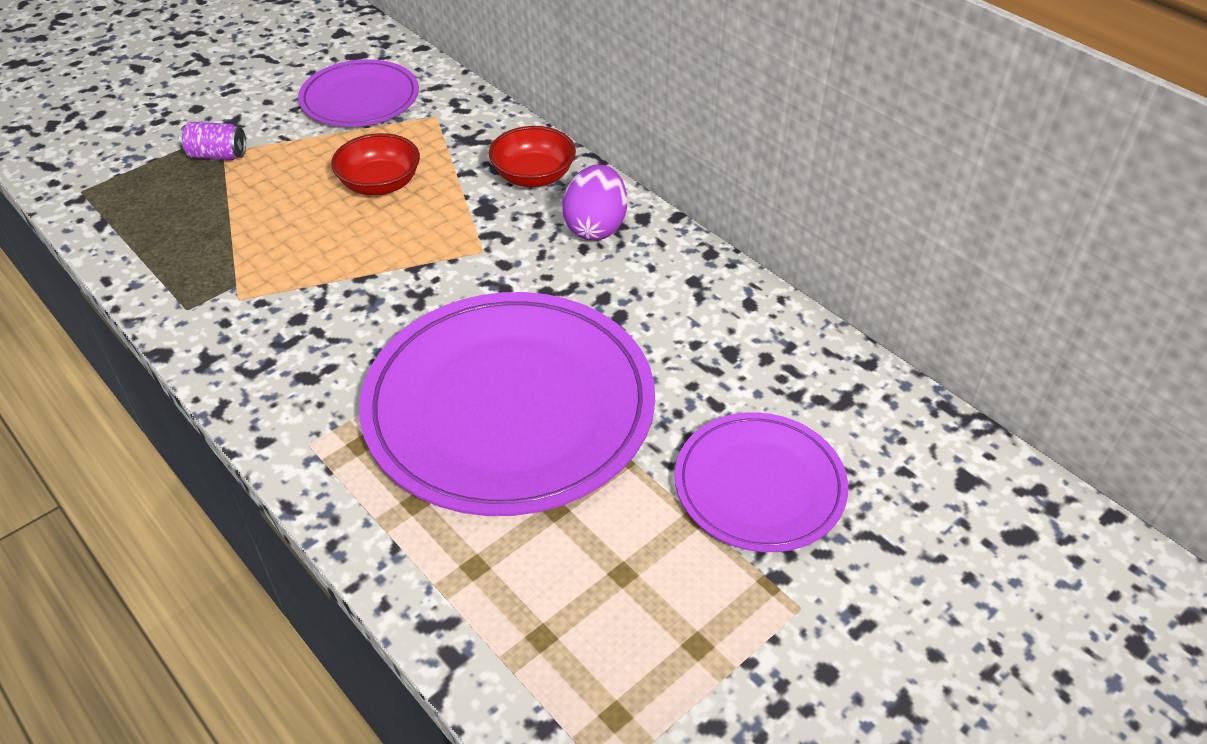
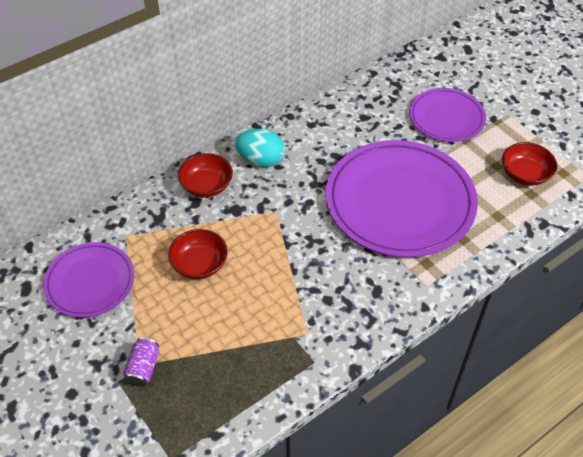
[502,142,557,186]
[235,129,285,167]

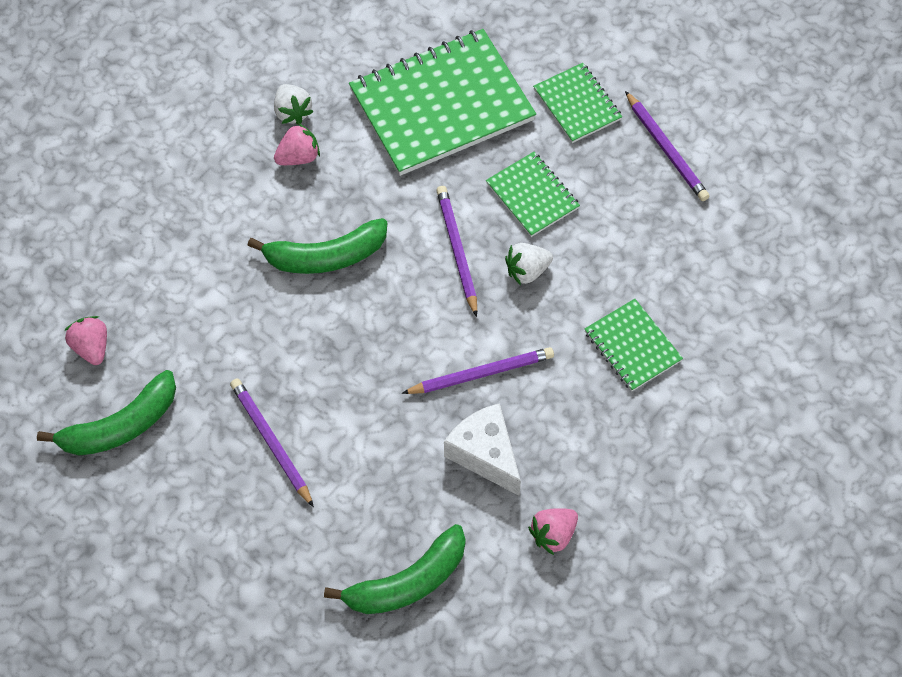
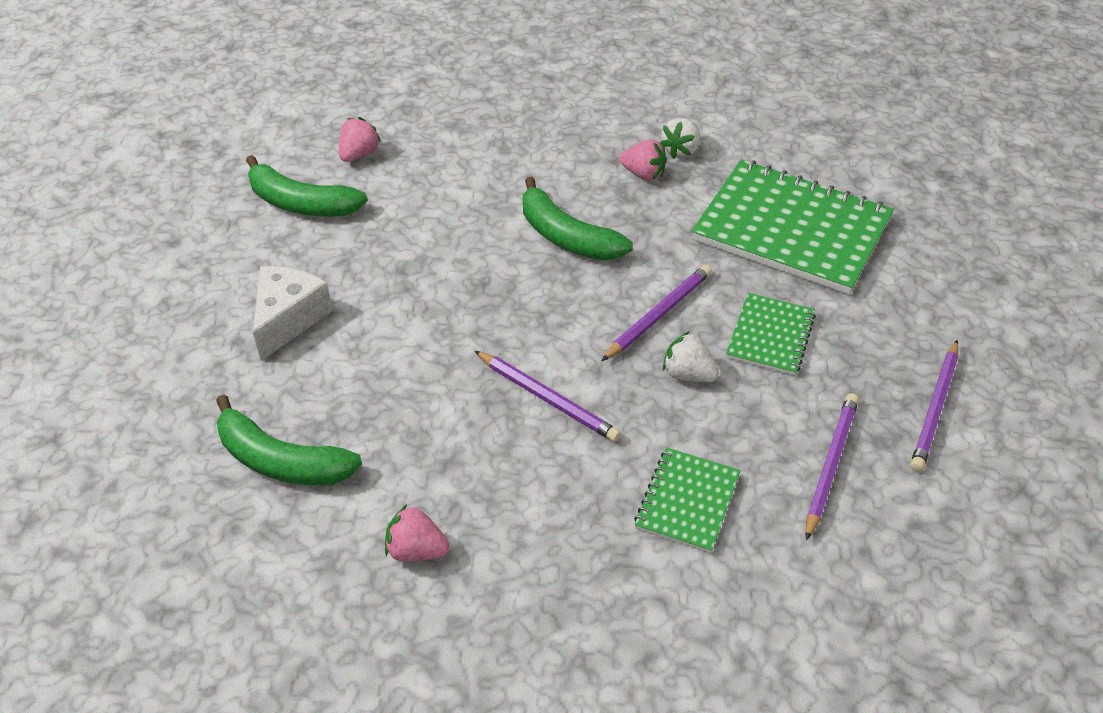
[533,63,622,143] (first image)
[805,393,859,541]
[253,266,333,361]

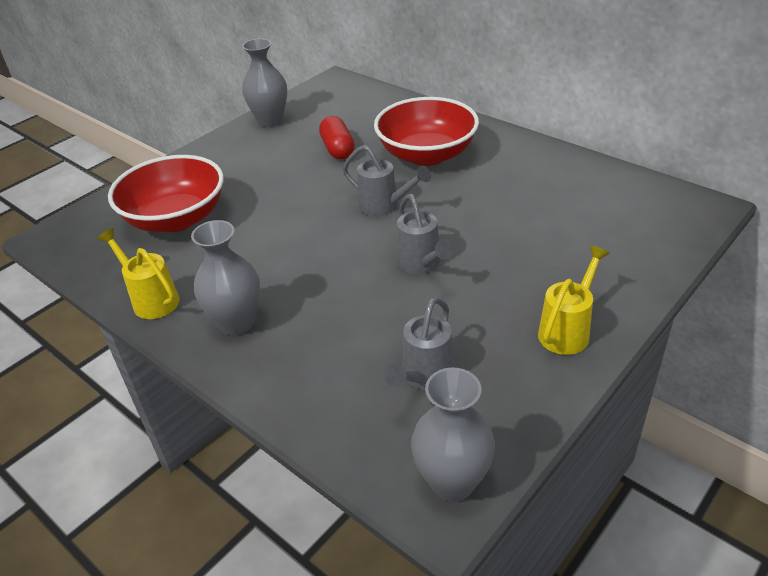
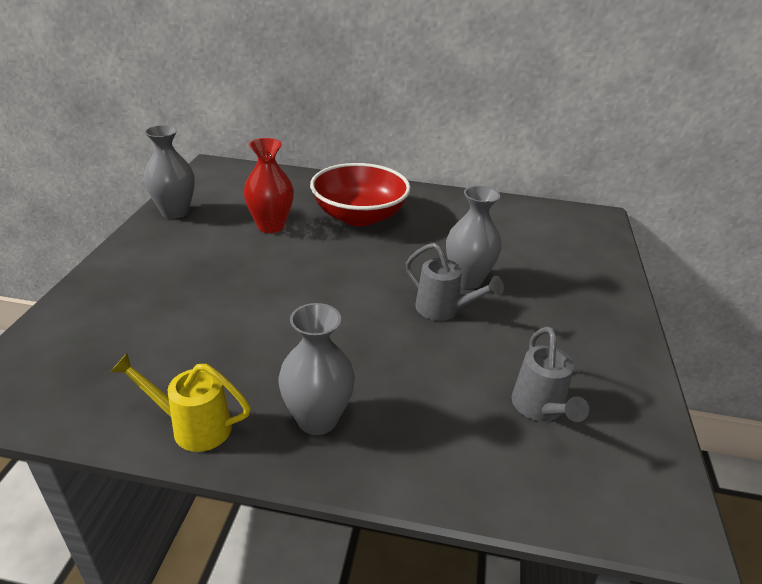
[108,155,224,232] (first image)
[343,145,431,216] (first image)
[538,246,610,355] (first image)
[446,186,502,289]
[244,138,294,233]

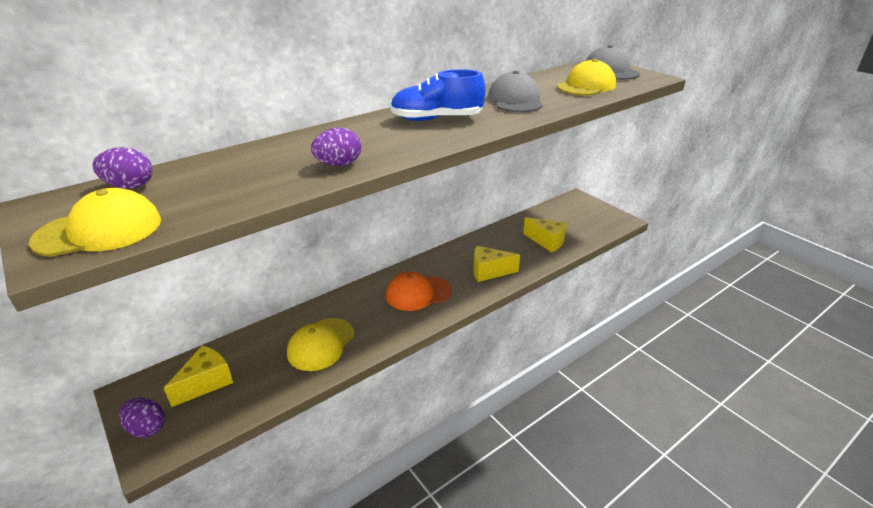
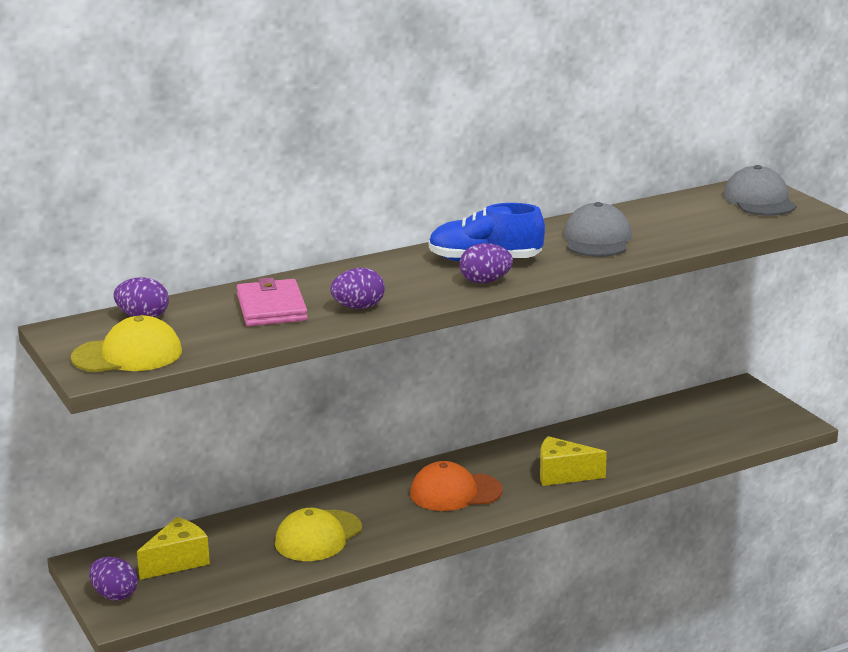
[523,217,567,253] (first image)
[557,59,616,96] (first image)
[237,277,308,326]
[460,243,513,283]

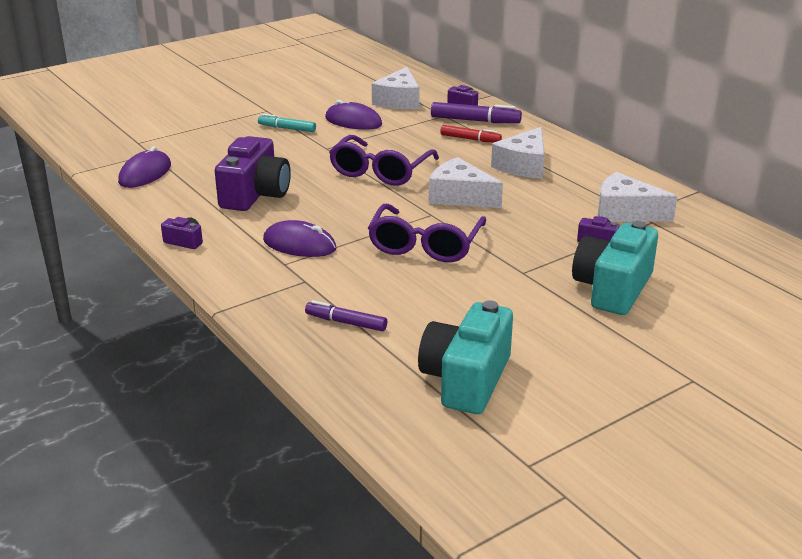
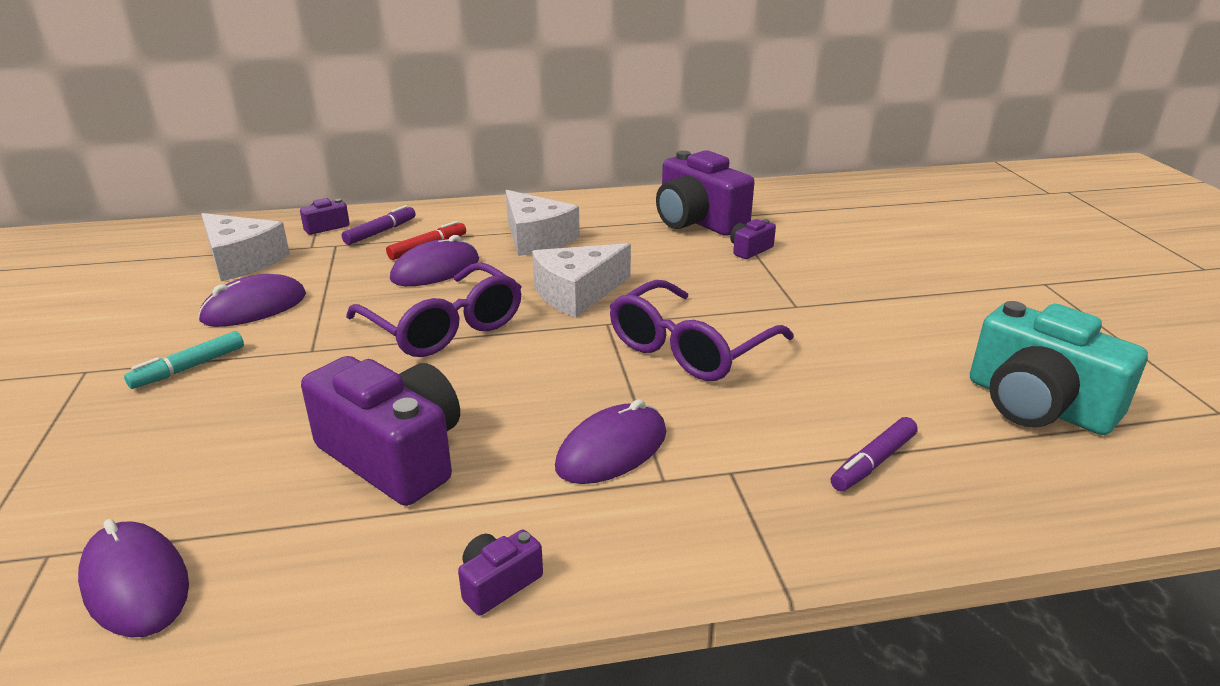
[572,221,658,315] (first image)
[390,235,479,286]
[656,150,754,236]
[610,280,794,381]
[342,205,416,245]

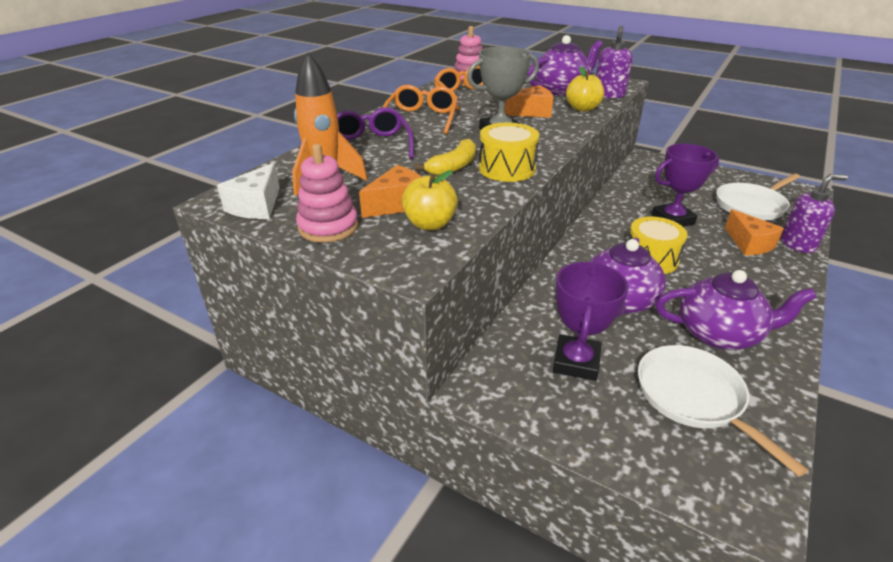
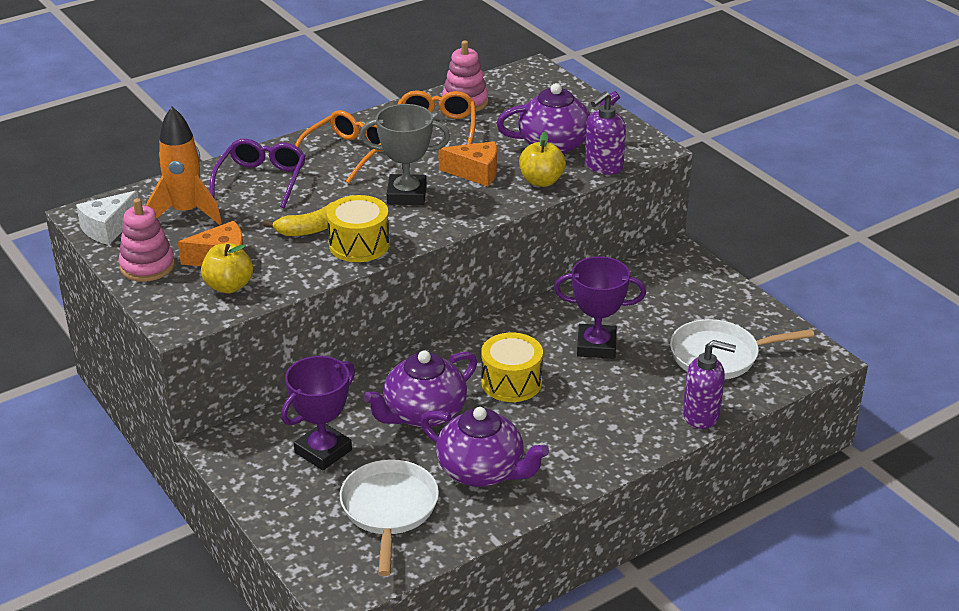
[725,209,784,255] (first image)

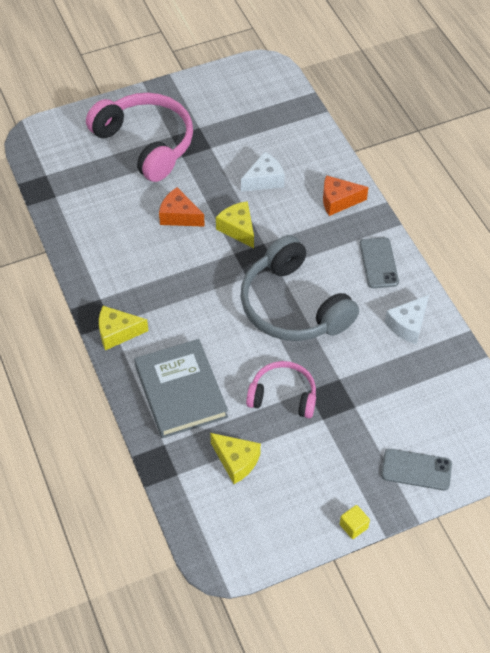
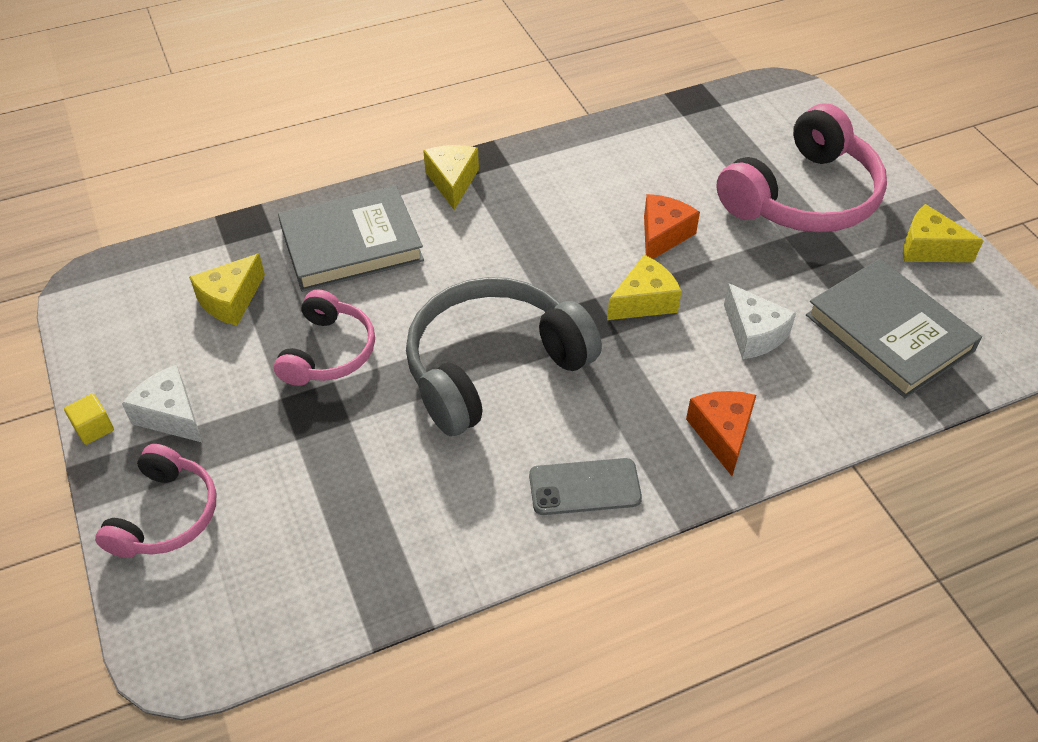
[806,259,982,399]
[903,204,984,262]
[122,365,202,442]
[95,444,216,558]

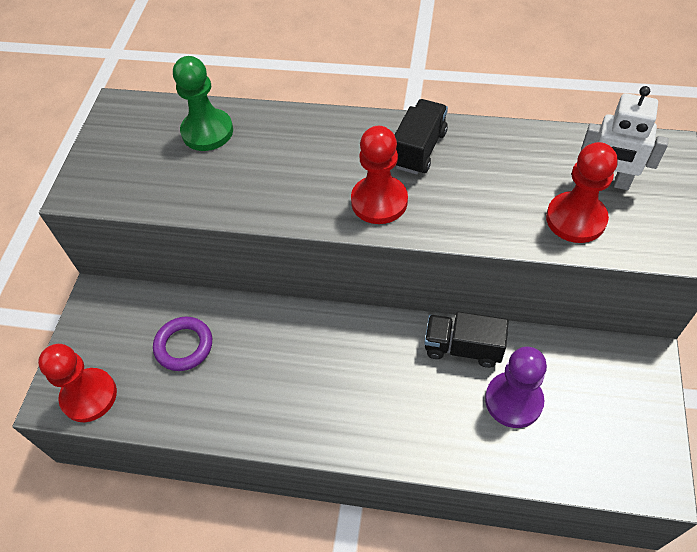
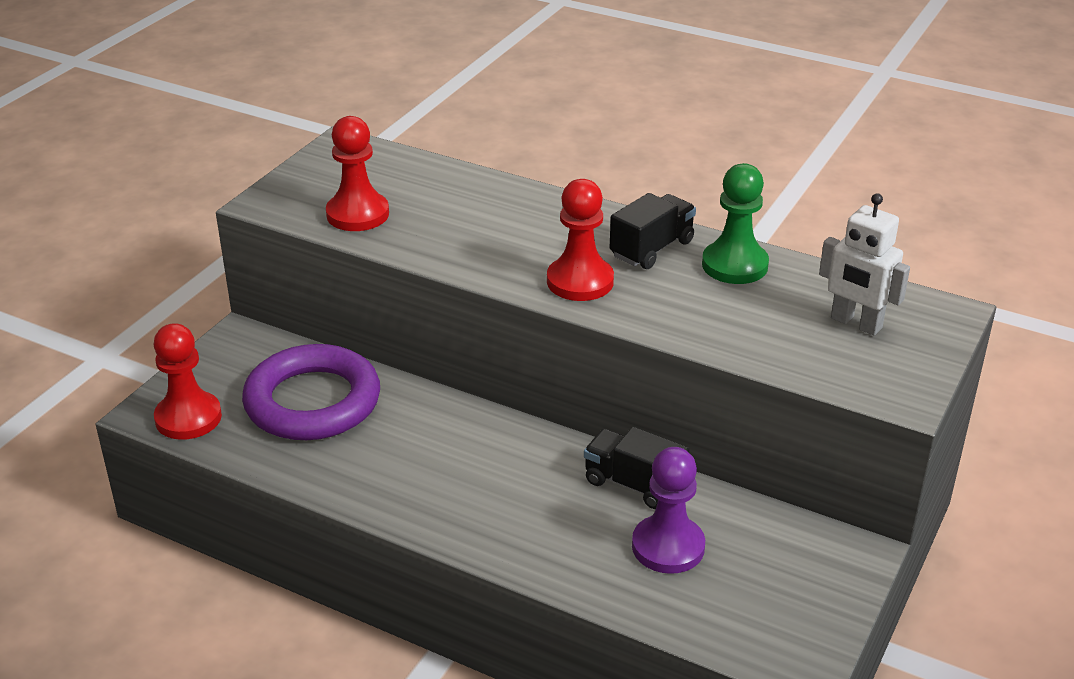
[702,163,769,284]
[326,116,389,231]
[242,344,380,440]

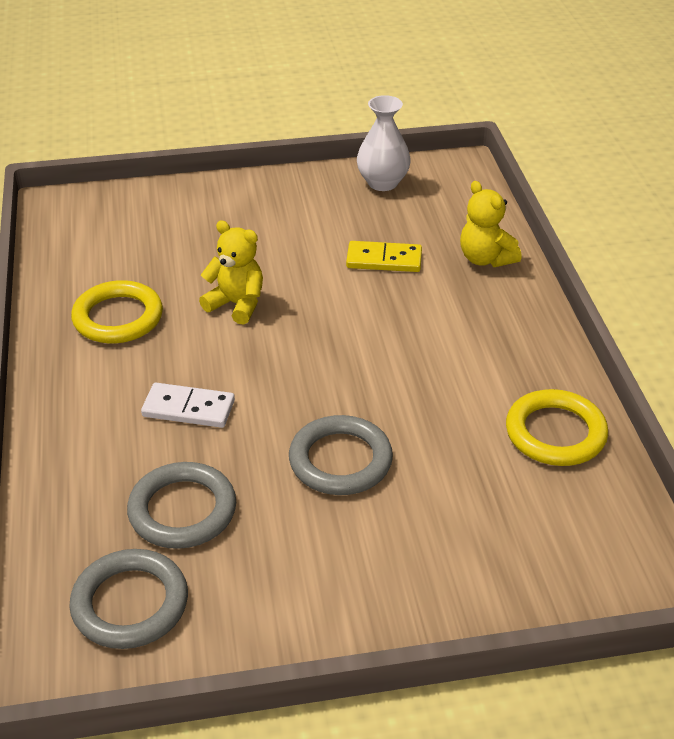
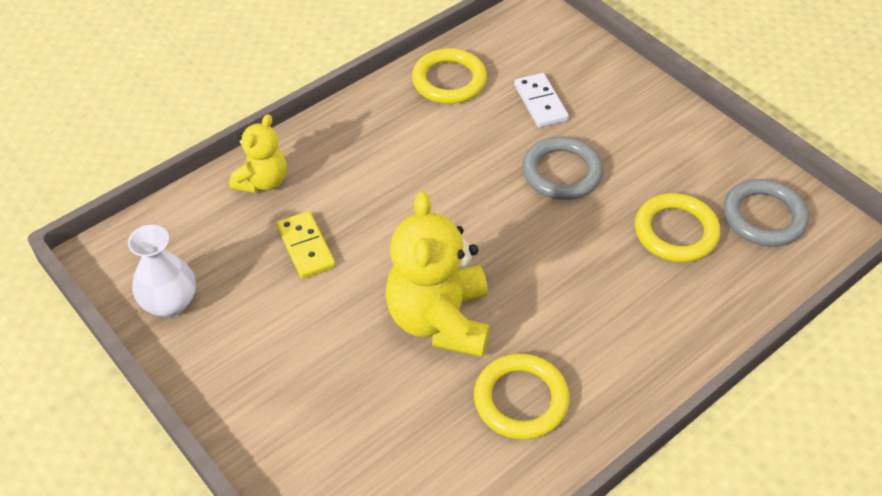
[514,73,569,127]
[635,193,720,262]
[385,191,490,357]

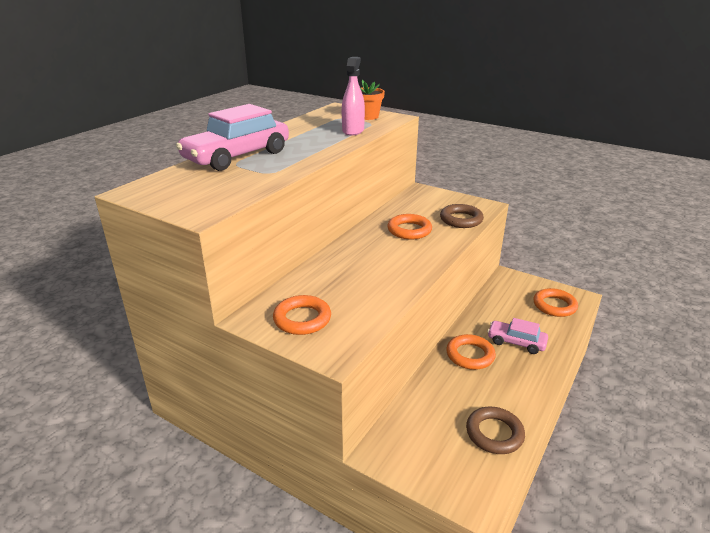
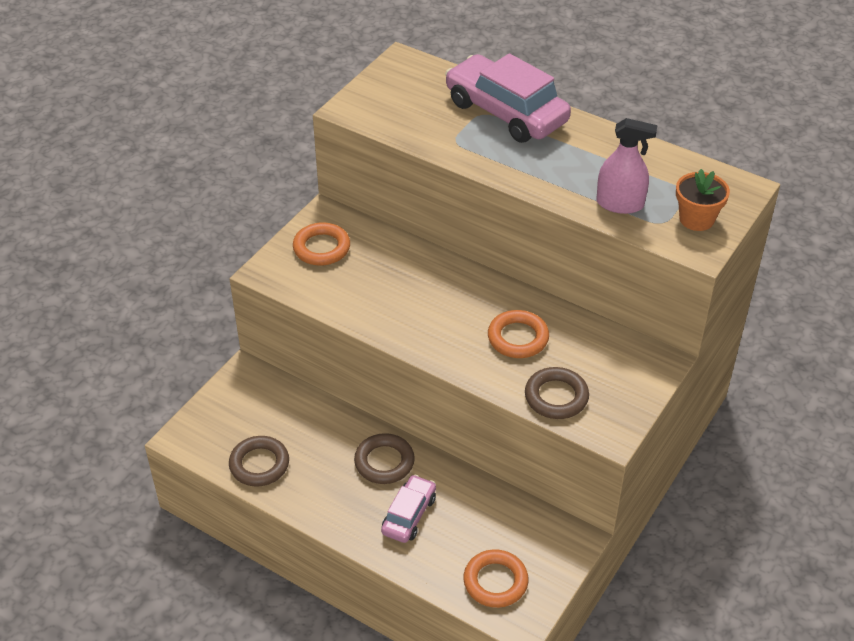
[354,433,415,484]

